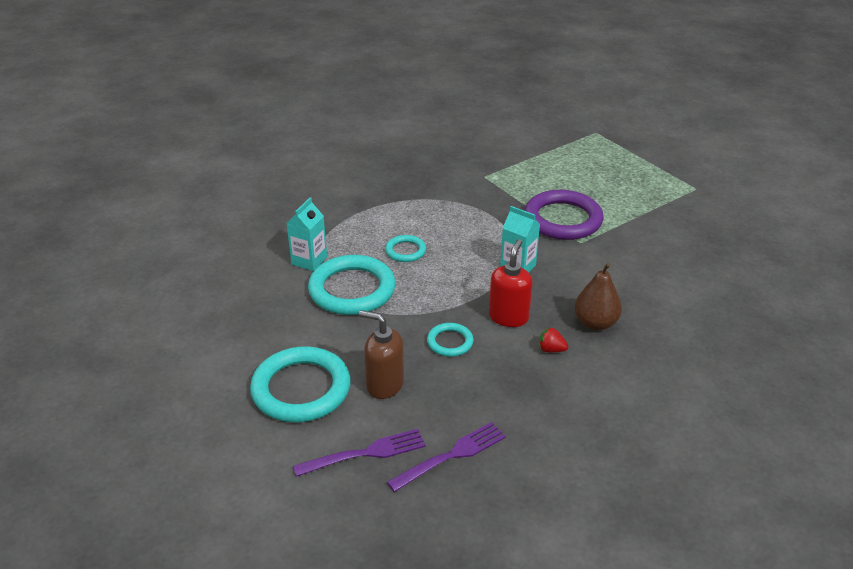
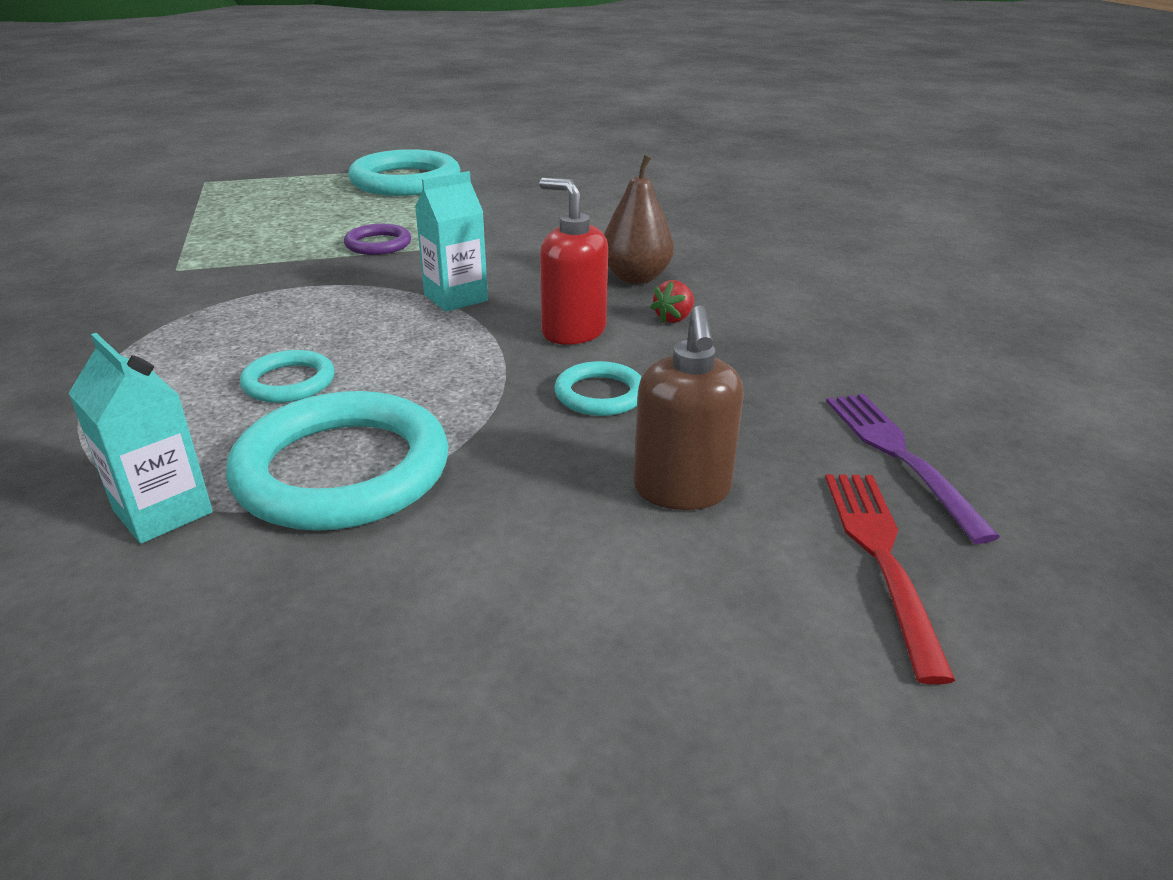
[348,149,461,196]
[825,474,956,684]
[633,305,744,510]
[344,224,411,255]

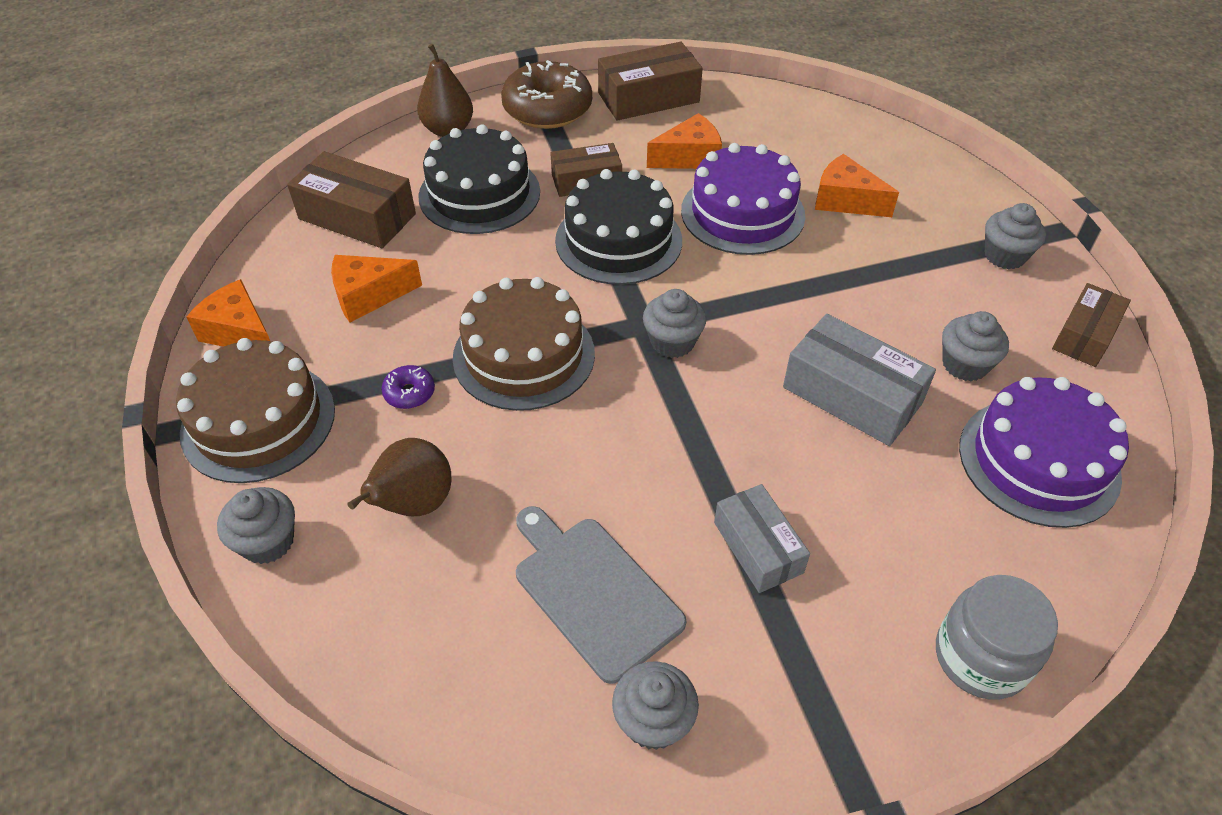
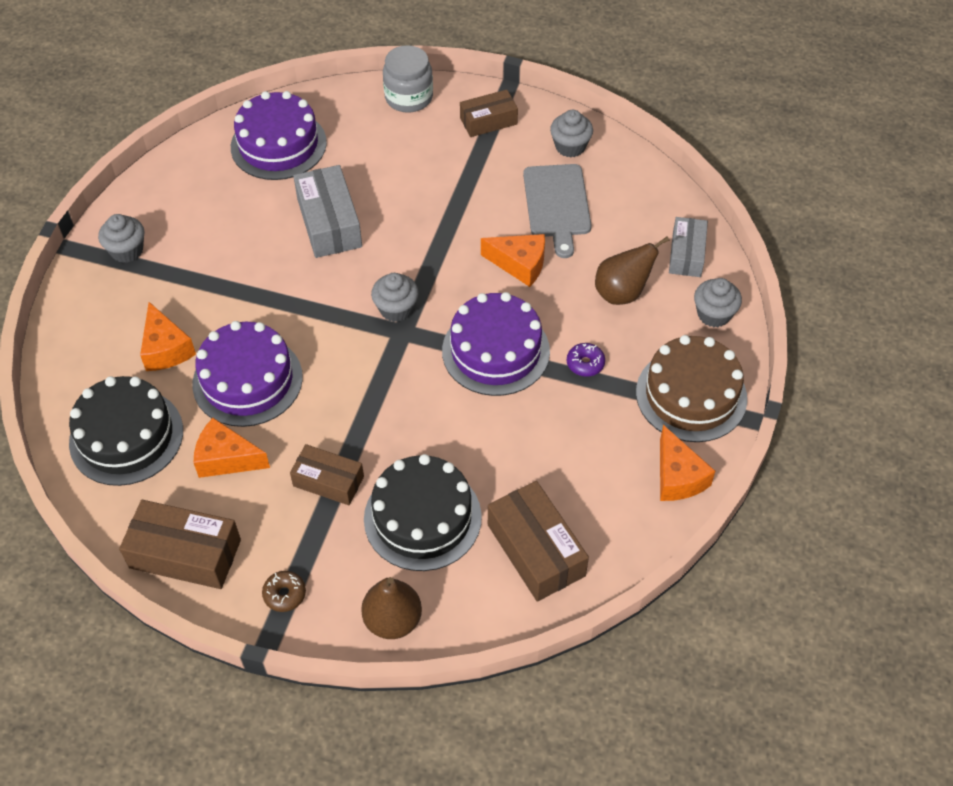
[942,311,1009,381] (first image)
[481,234,545,287]
[69,376,183,486]
[669,217,708,277]
[460,90,518,137]
[442,292,550,396]
[262,571,306,612]

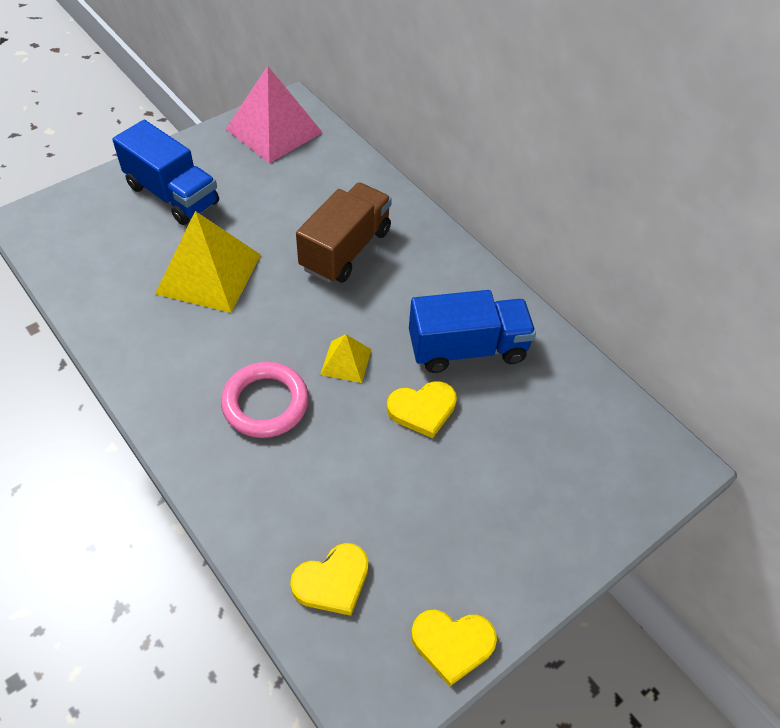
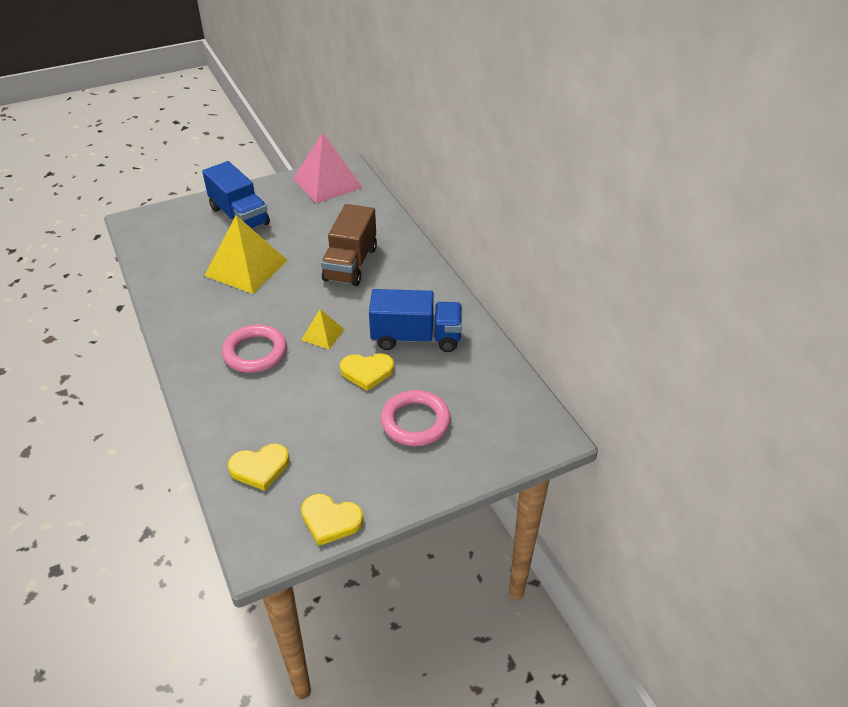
[381,390,451,446]
[321,204,377,286]

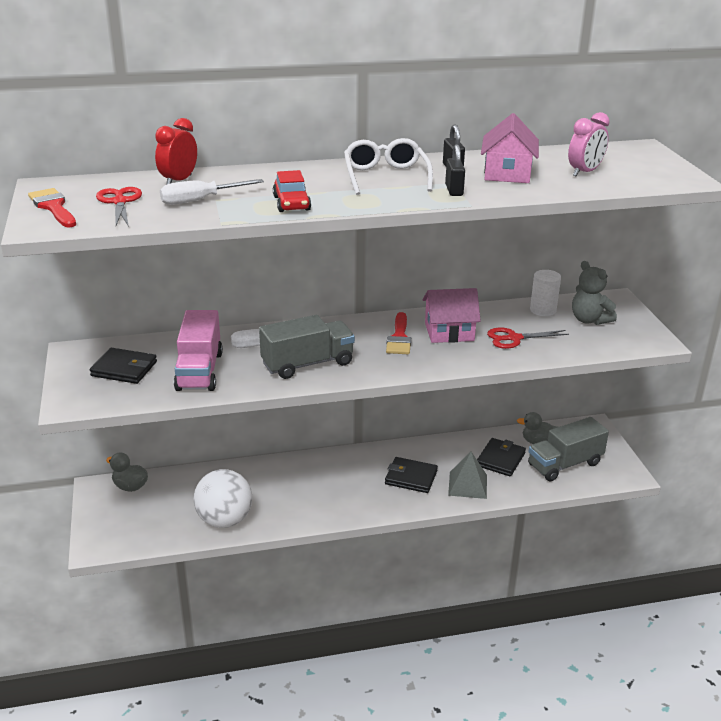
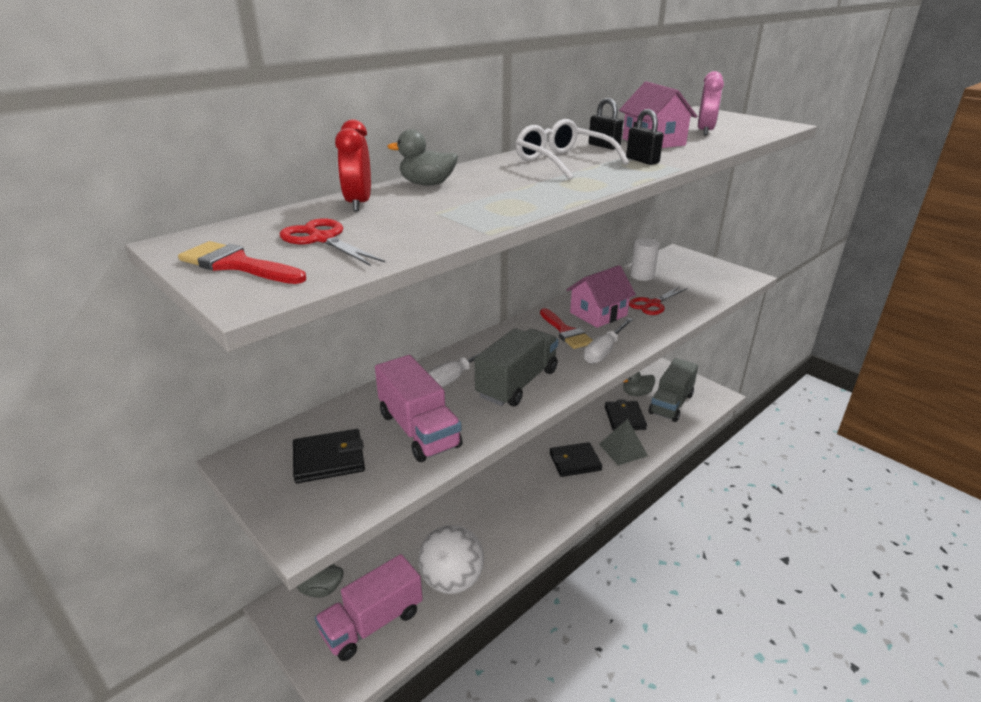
[273,170,311,212] (first image)
[572,261,617,325] (first image)
[315,554,423,661]
[387,129,458,186]
[584,318,633,364]

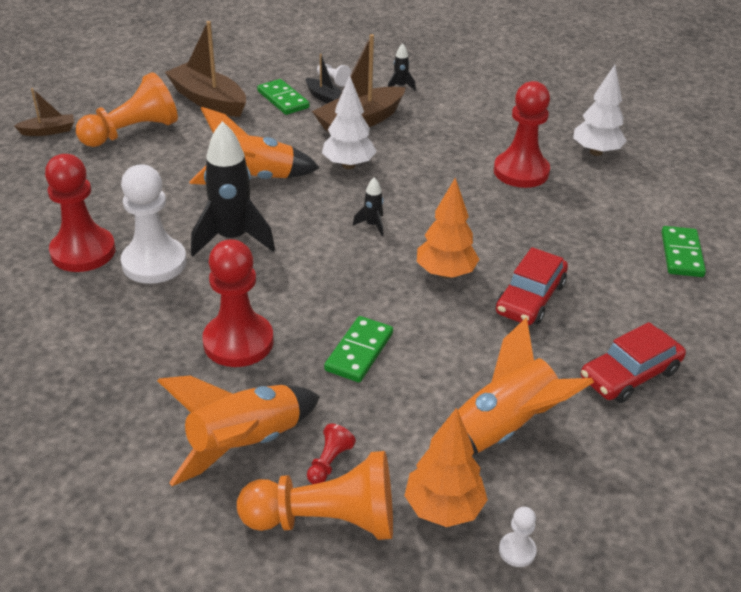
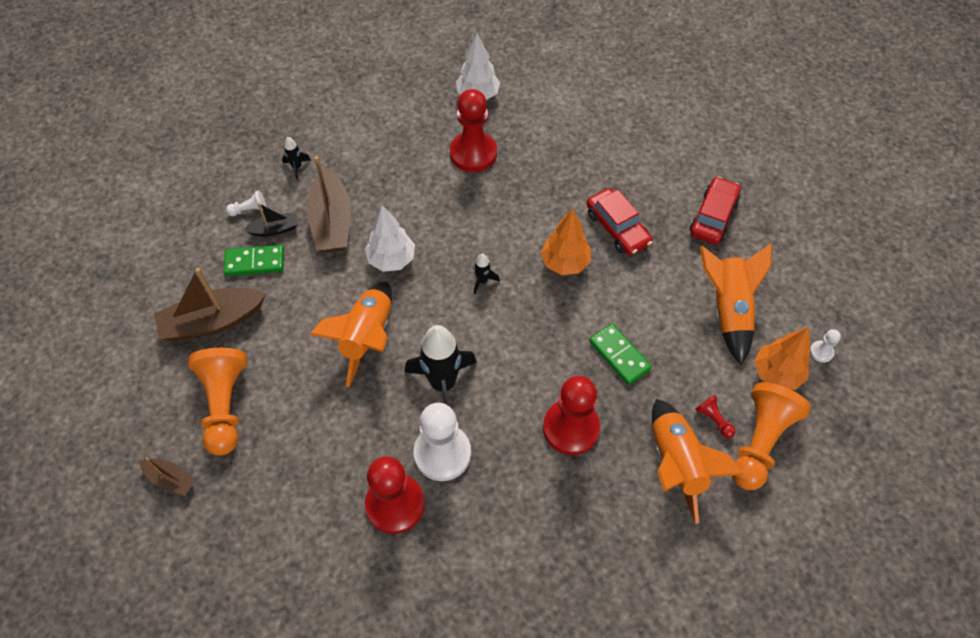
[661,226,706,277] (first image)
[139,457,196,496]
[690,177,741,245]

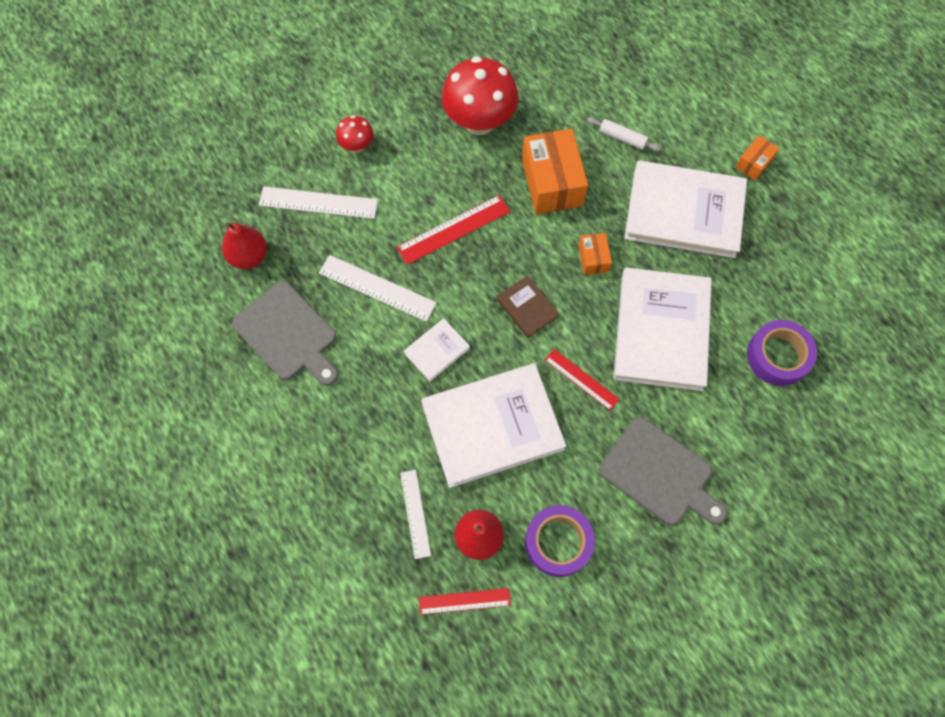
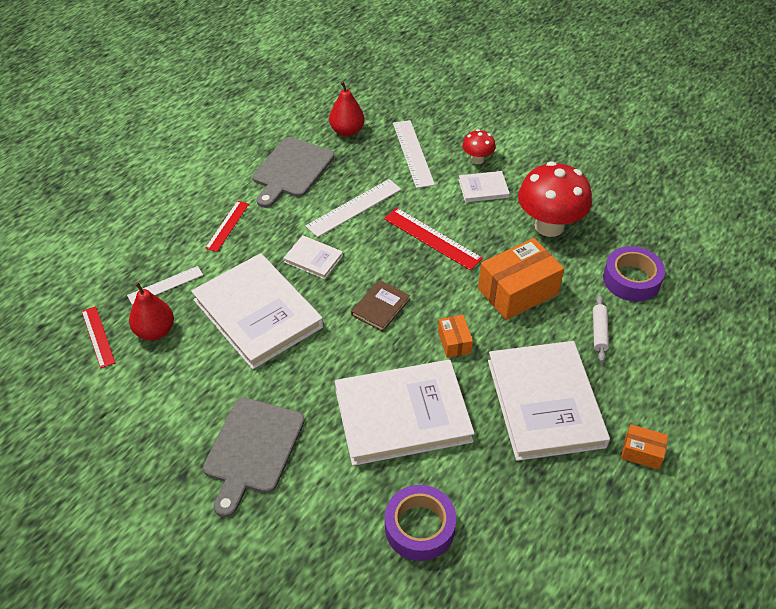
[459,171,510,202]
[603,246,665,302]
[205,201,249,252]
[305,179,401,237]
[438,315,473,358]

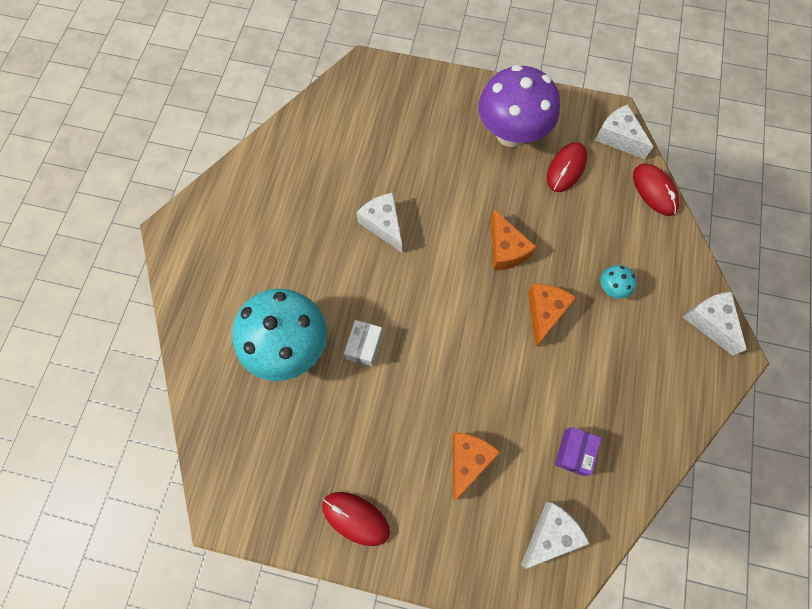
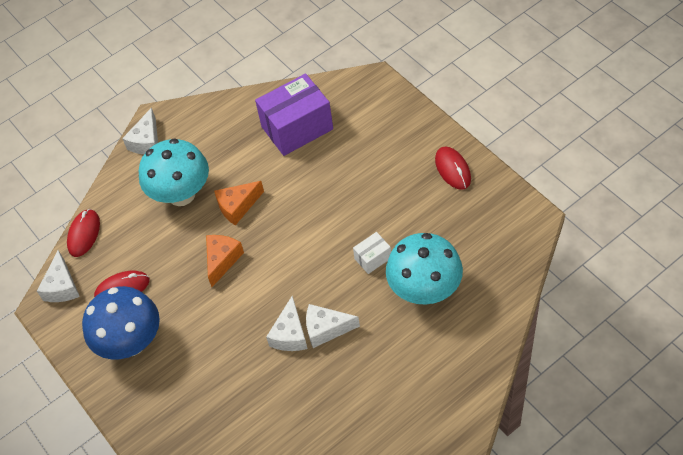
[453,432,500,501] (first image)
[306,304,360,348]
[82,286,160,359]
[255,73,333,156]
[139,138,209,206]

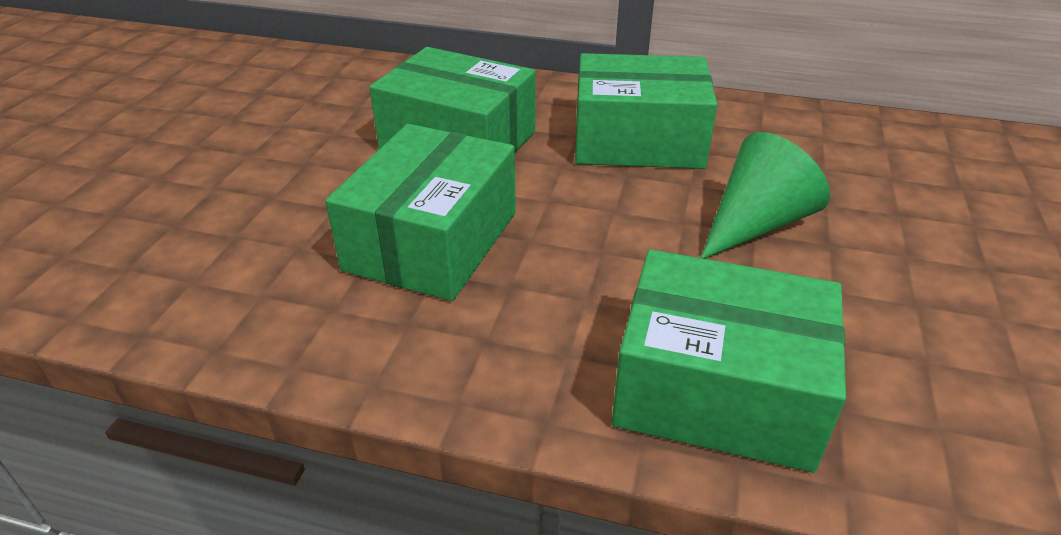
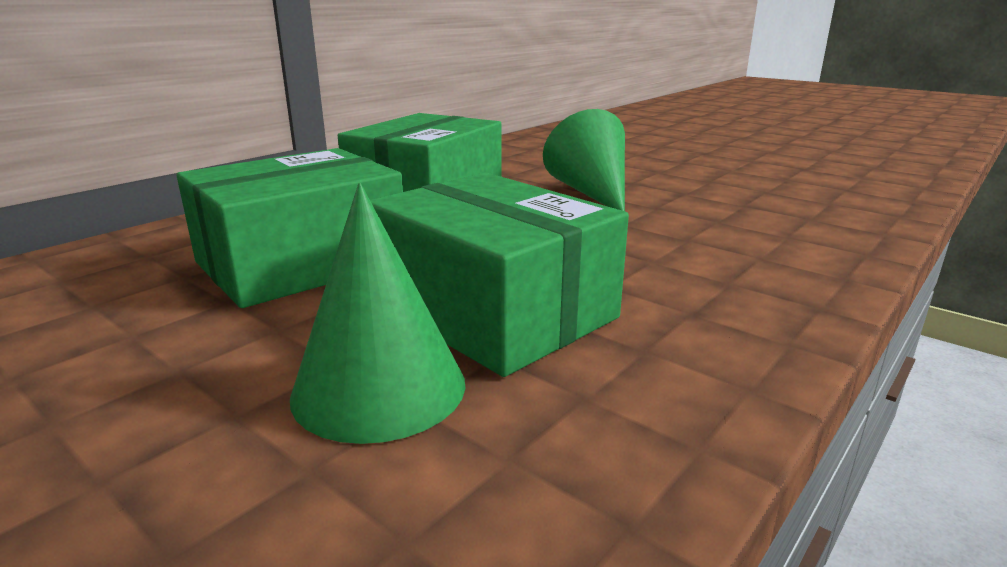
[612,249,846,473] (first image)
[290,183,465,444]

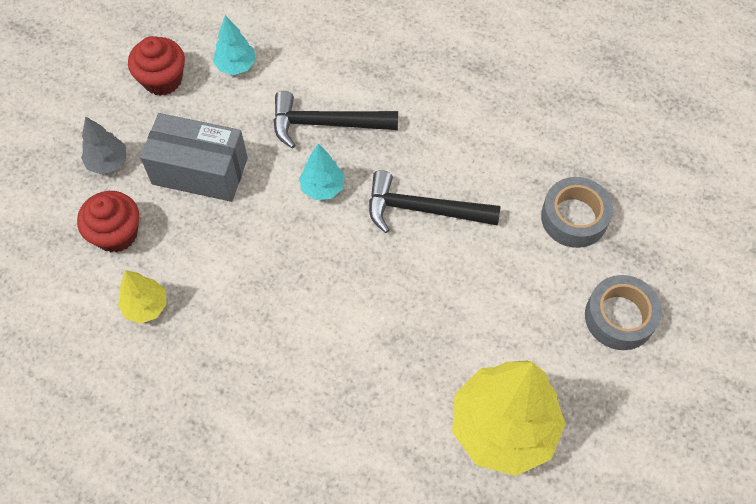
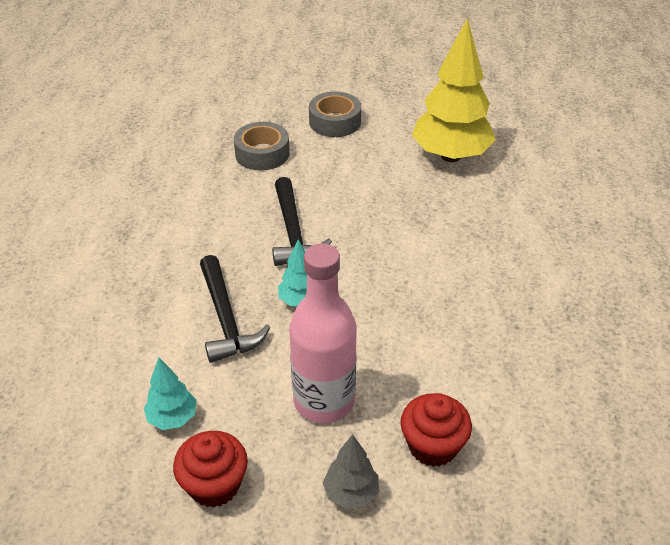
[118,270,167,324] (first image)
[289,243,357,423]

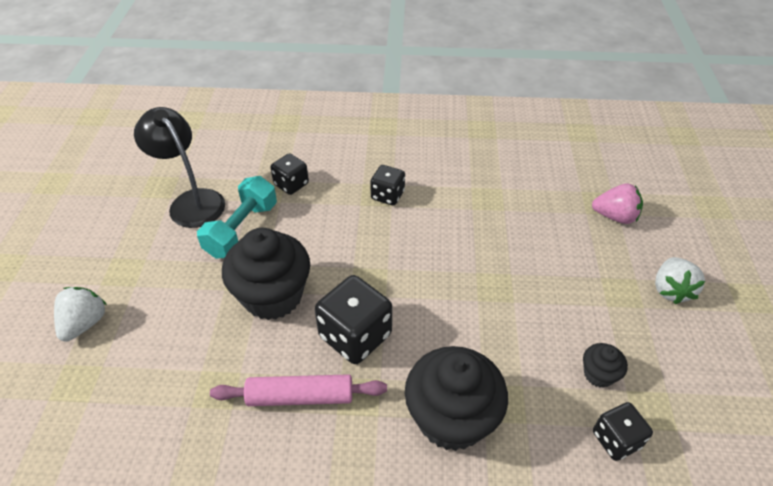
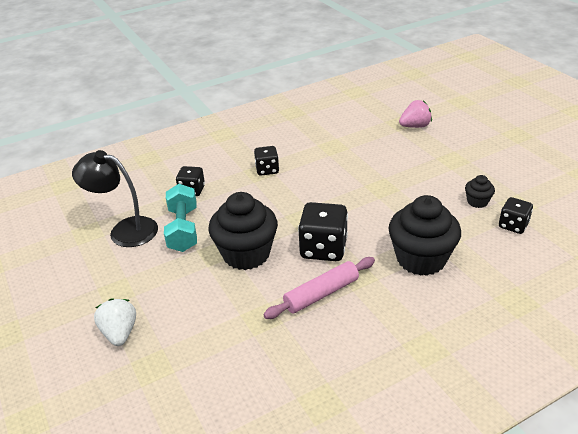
[655,257,705,304] (first image)

